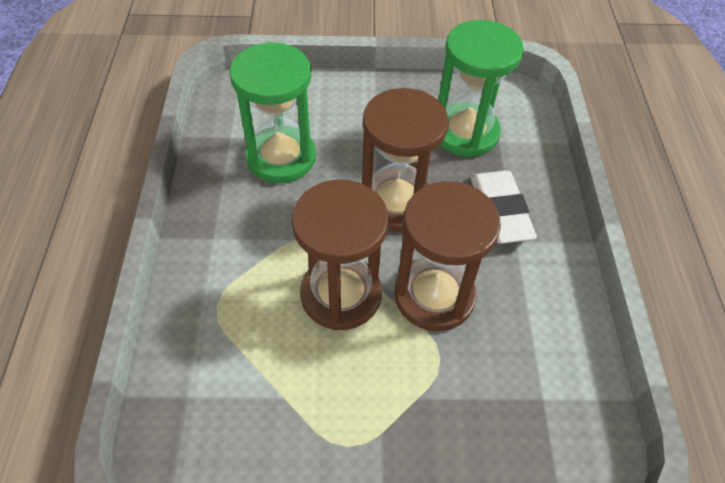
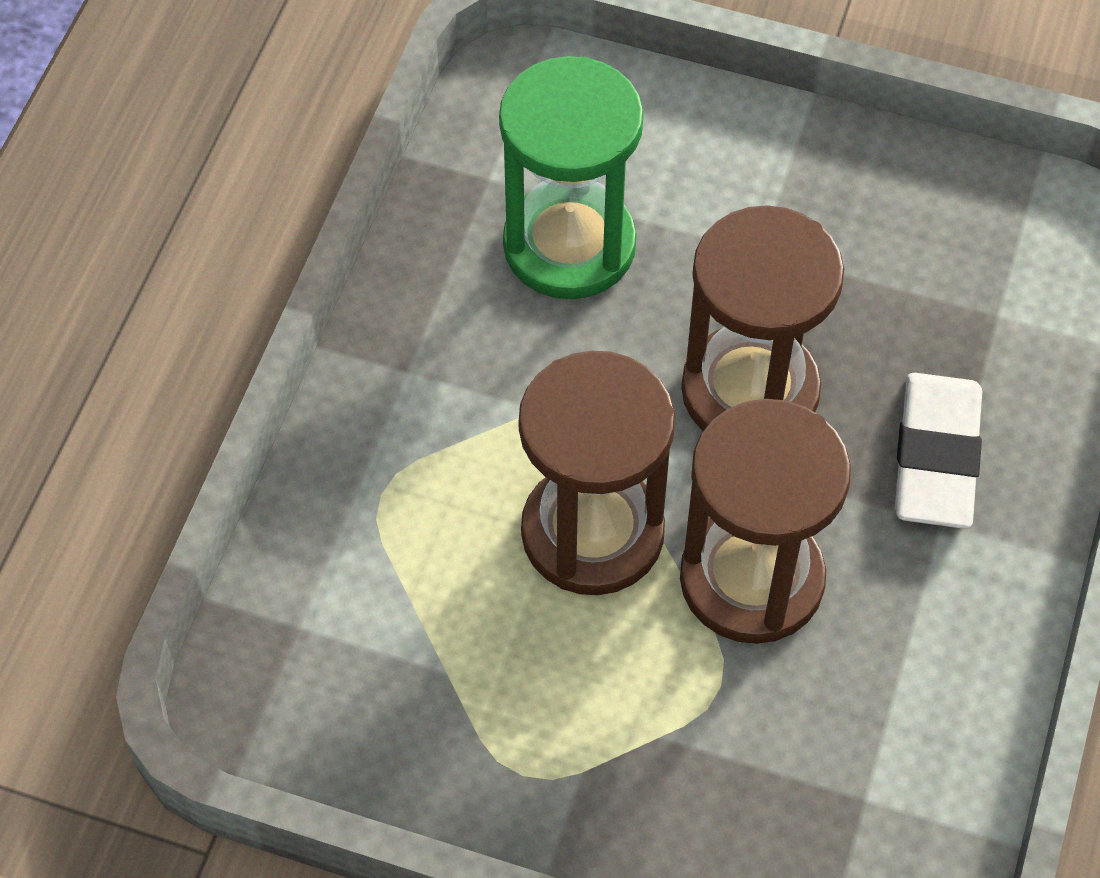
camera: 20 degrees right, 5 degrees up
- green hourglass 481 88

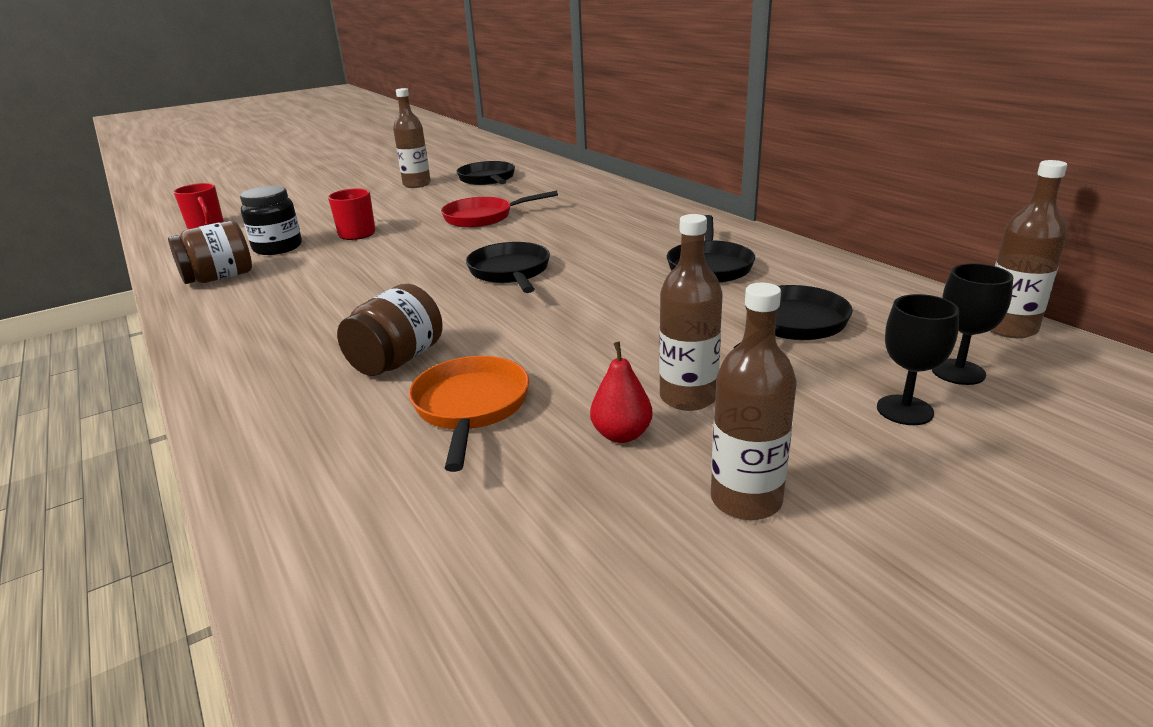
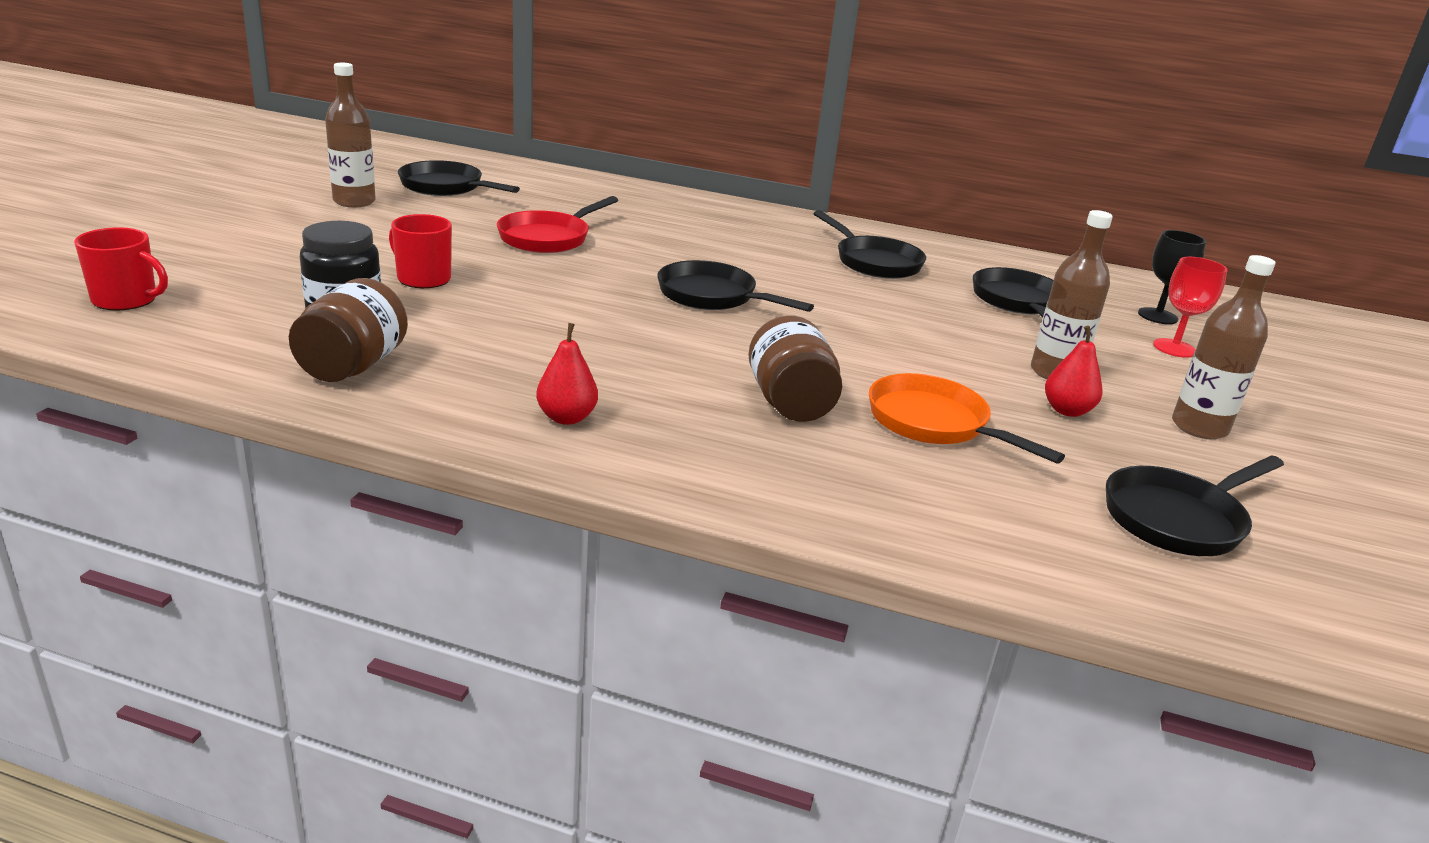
camera: 45 degrees left, 0 degrees up
- brown bottle 1028 249
+ red pear 567 374
+ black pan 1195 505
~ black goblet 918 359 to red goblet 1190 307

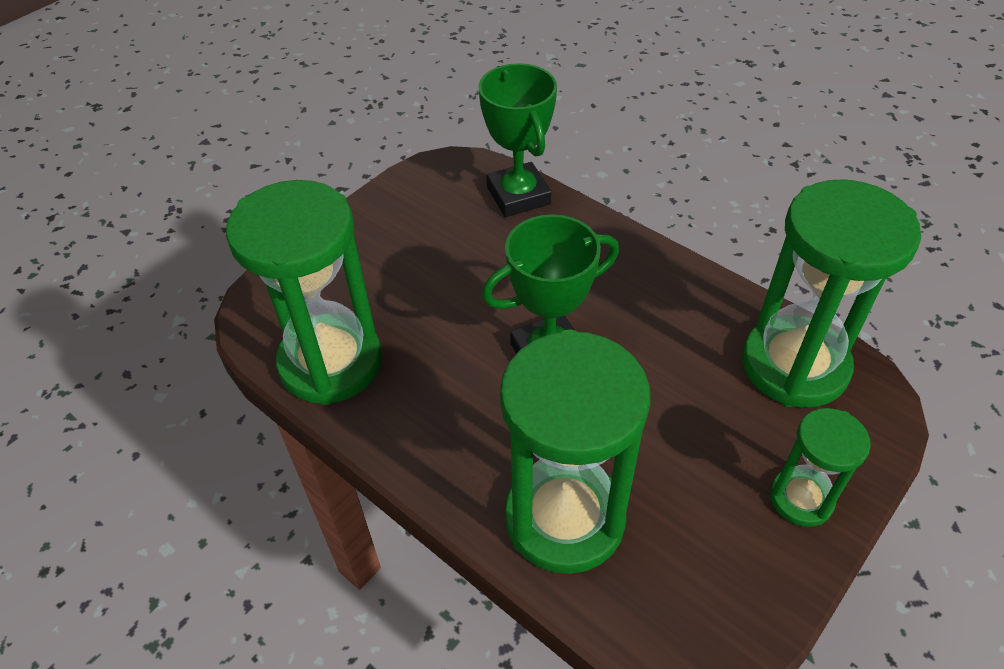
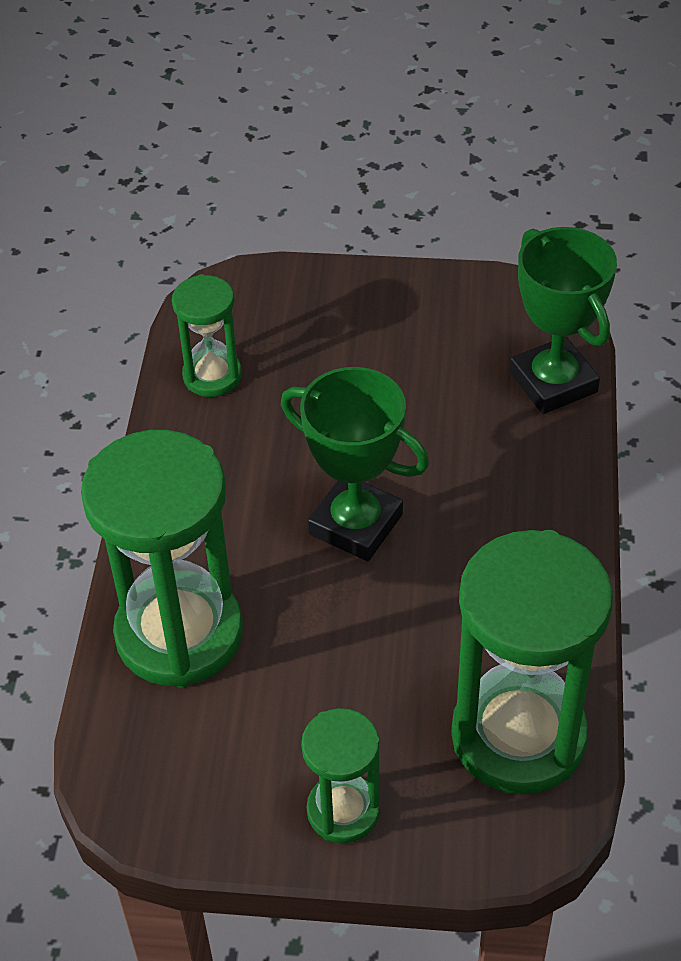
camera: 55 degrees right, 0 degrees up
~ green trophy 518 140 = 563 320 60 degrees counterclockwise
~ green hourglass 304 292 = 207 335 x0.53

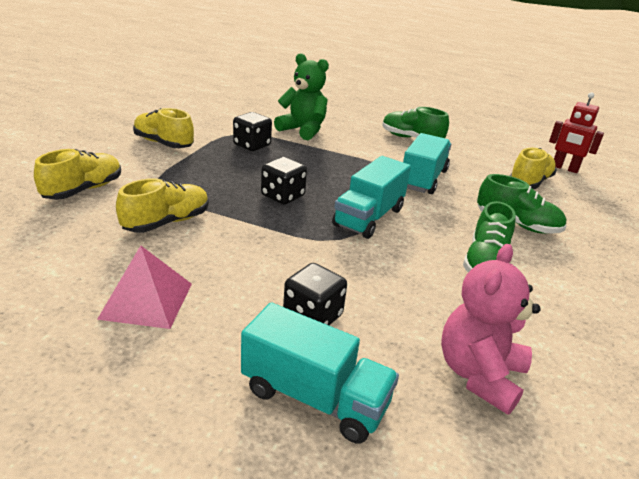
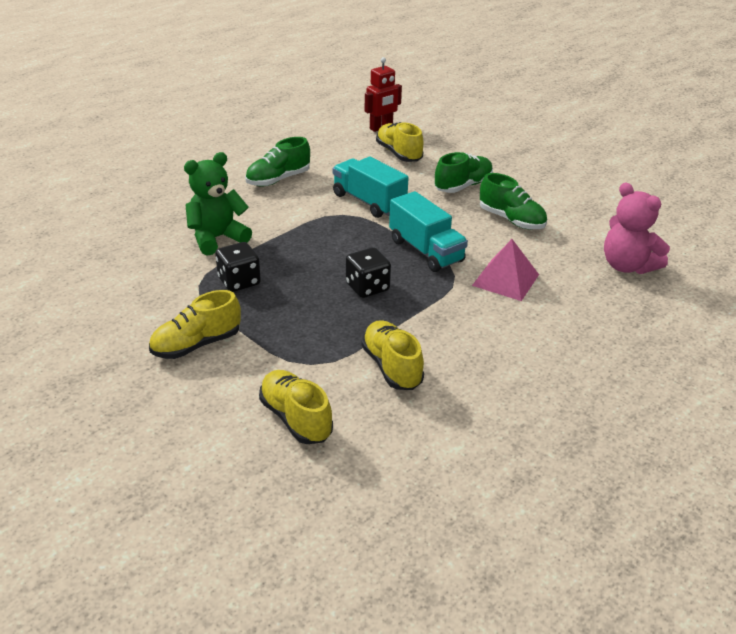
camera: 65 degrees left, 5 degrees up
- turquoise truck 320 373
- black dice 315 294
~ pink pyramid 144 287 to 505 270

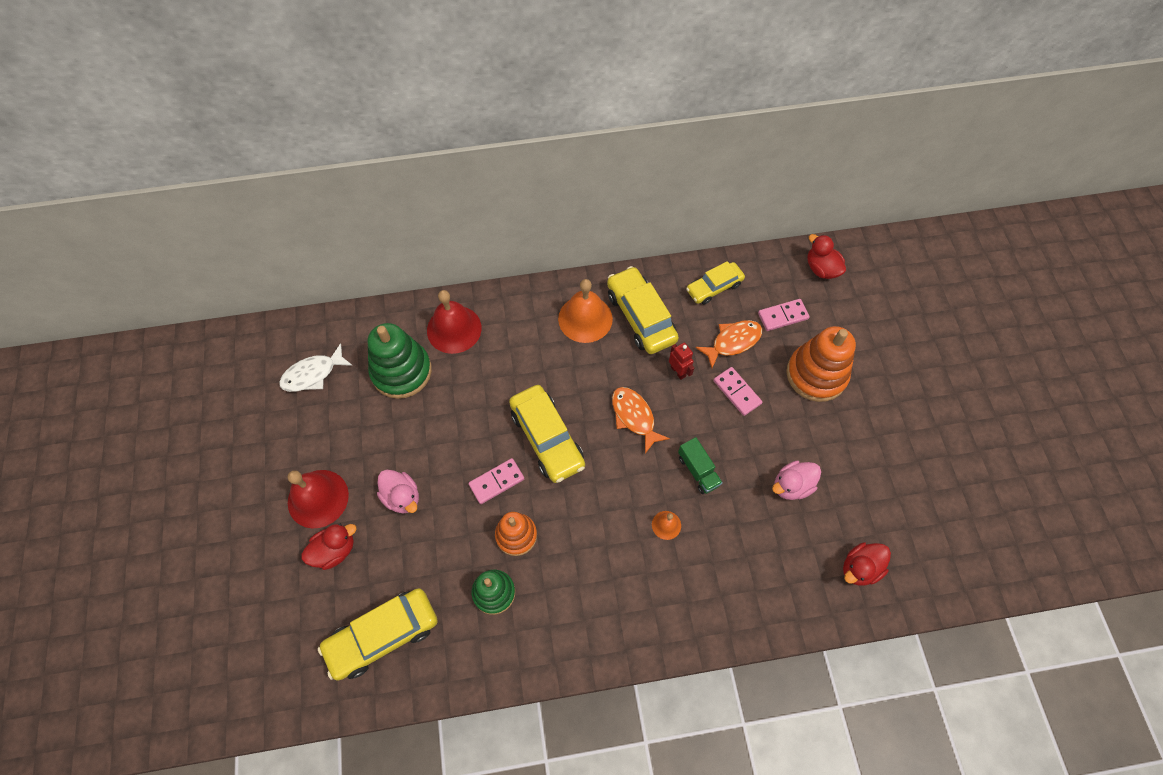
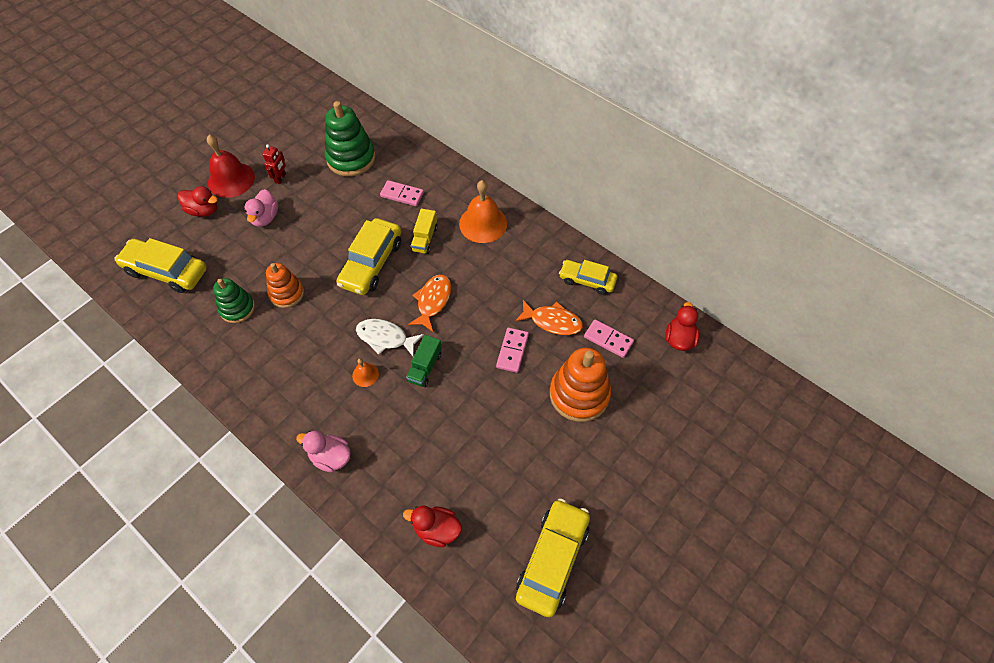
camera: 50 degrees right, 5 degrees down
- red bell 454 322
+ yellow truck 424 231
~ white fish 316 367 to 390 338
~ pink domino 496 481 to 402 193
~ yellow car 643 310 to 553 557
~ red robot 681 361 to 274 164
~ pink duck 796 480 to 323 452

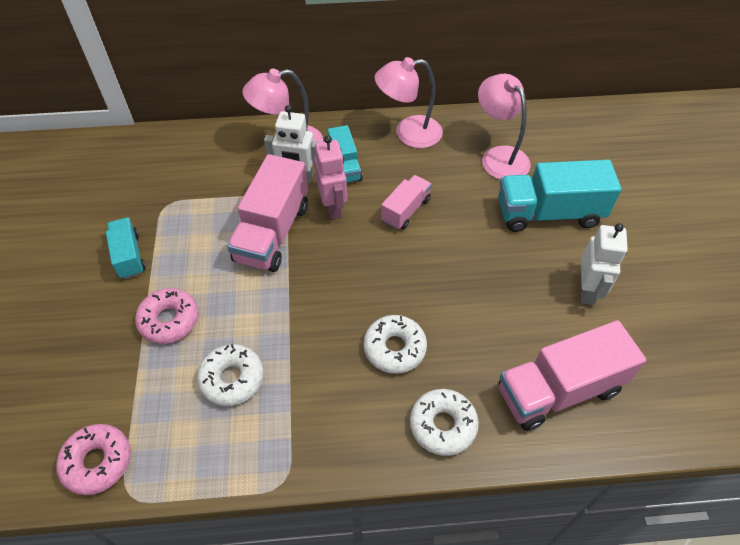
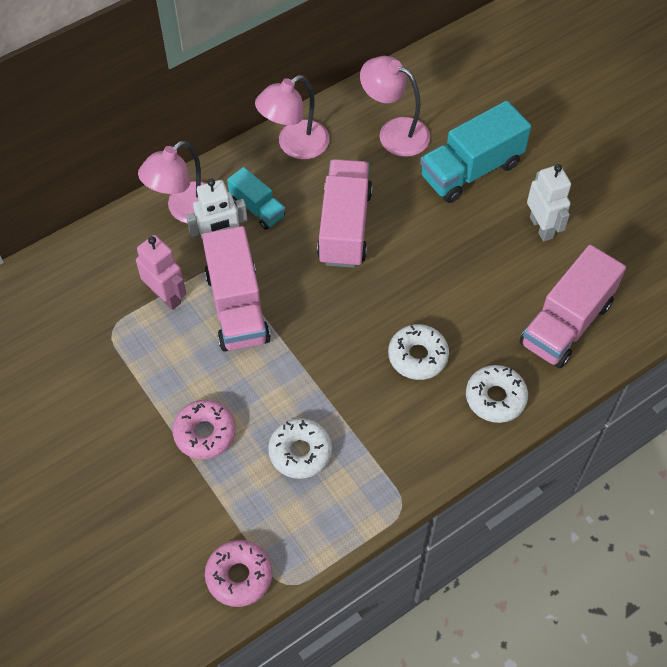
camera: 30 degrees left, 5 degrees up
- turquoise truck 126 248
~ pink robot 330 177 to 161 272
~ pink truck 406 202 = 345 213 x1.77

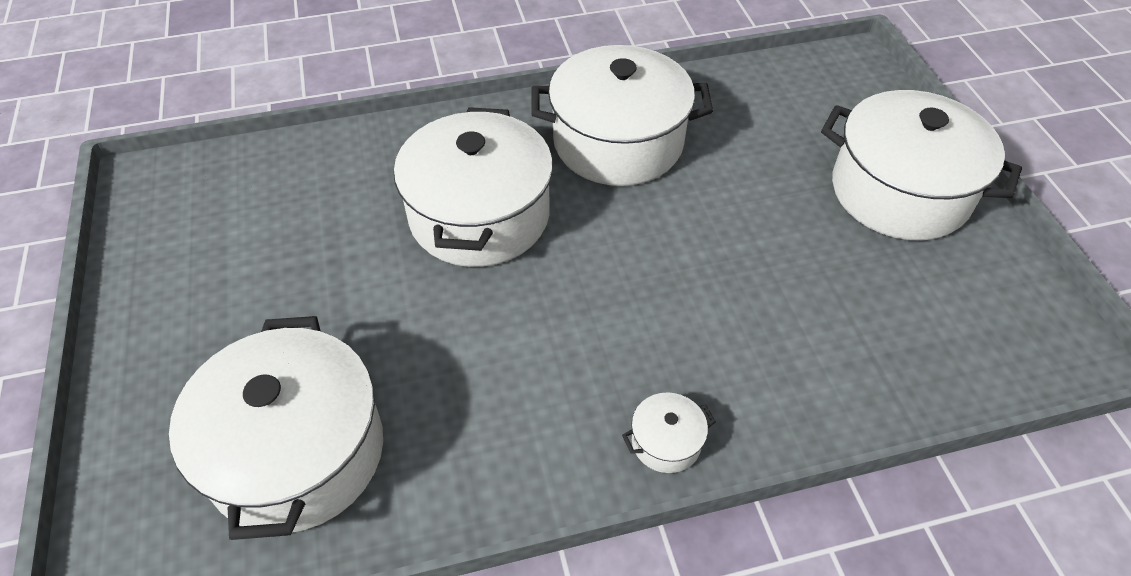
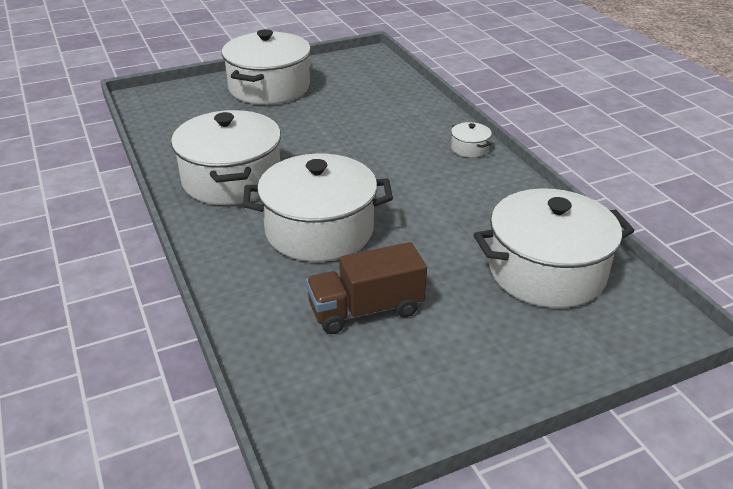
camera: 100 degrees left, 15 degrees down
+ brown truck 366 288

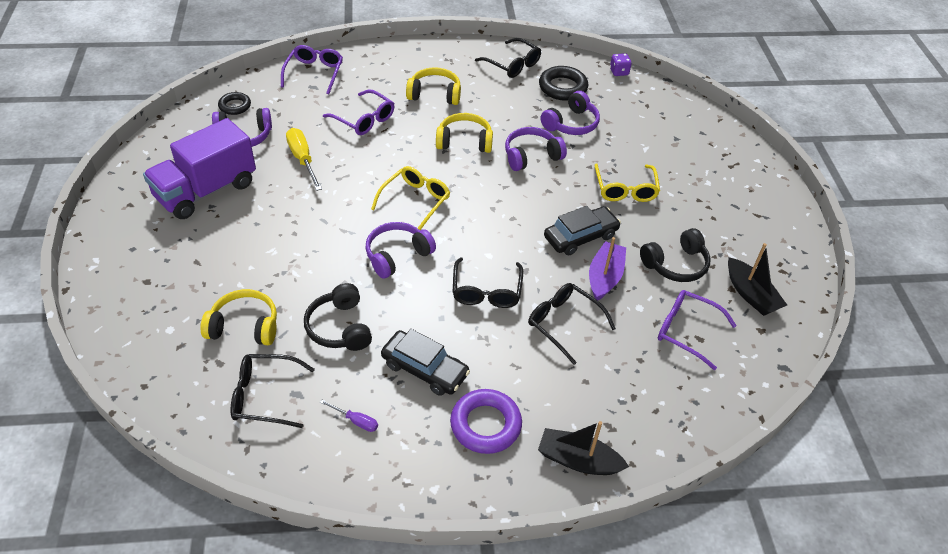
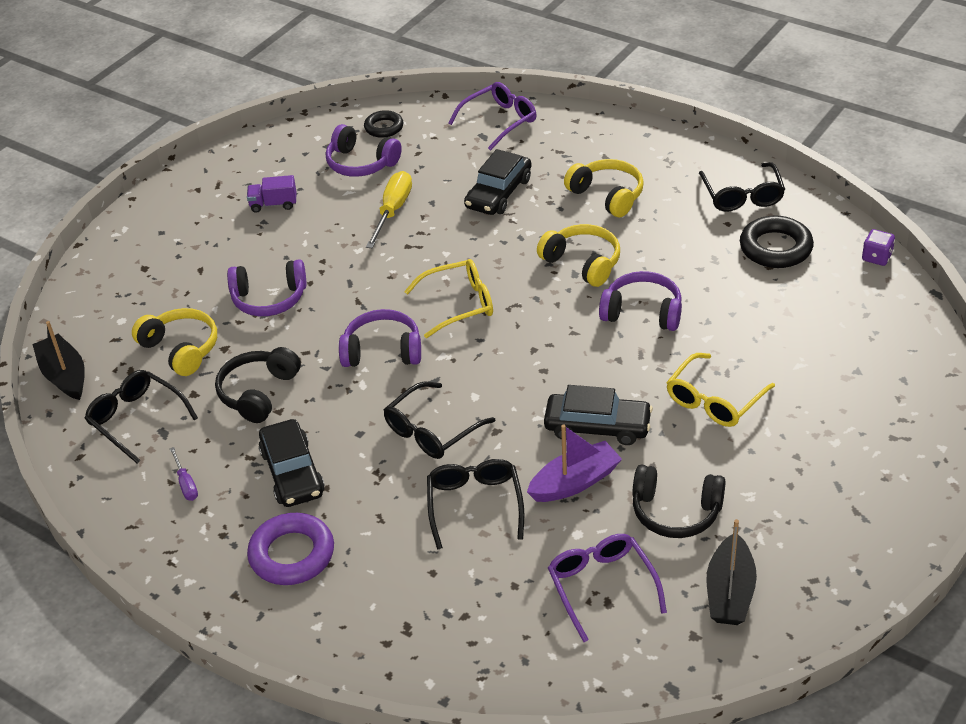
camera: 45 degrees right, 5 degrees down
~ black boat 583 448 to 58 360
~ purple headphones 570 113 to 266 287
~ purple glasses 358 112 to black car 498 182
~ purple truck 199 168 = 272 194 x0.41

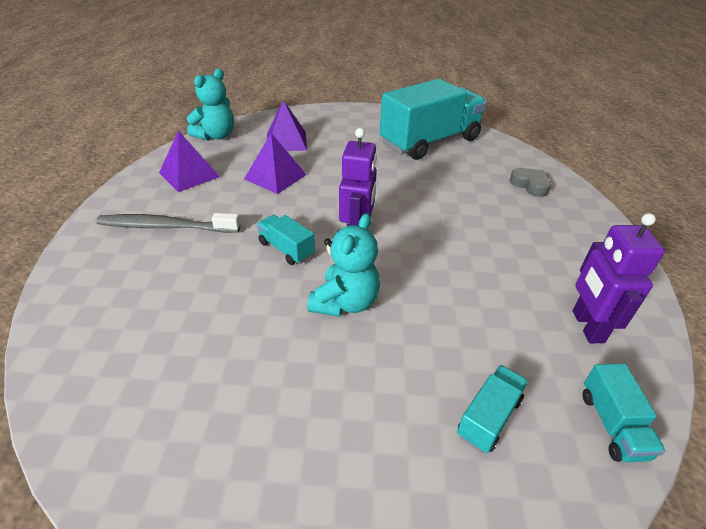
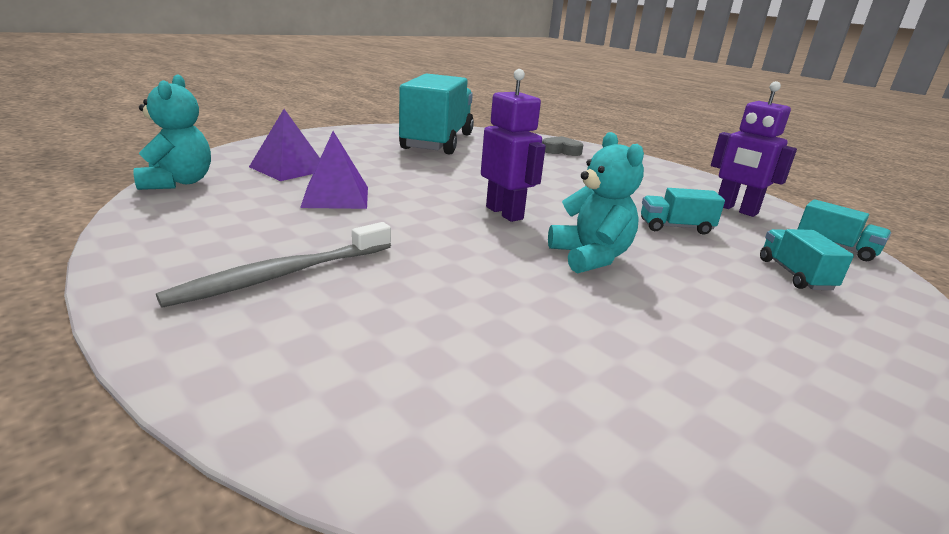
camera: 45 degrees left, 15 degrees down
- purple pyramid 189 161
~ turquoise truck 286 240 to 683 211

